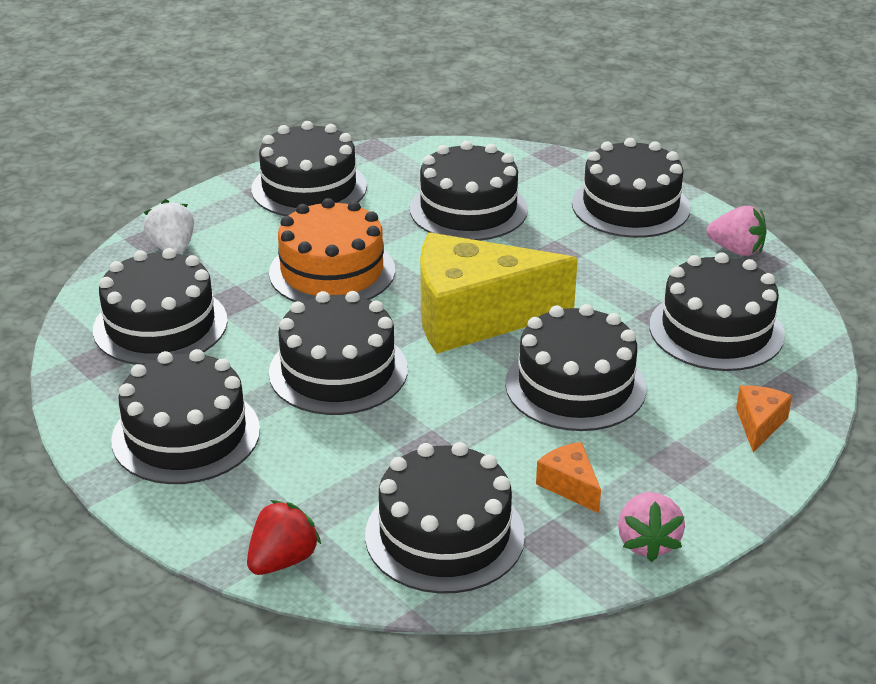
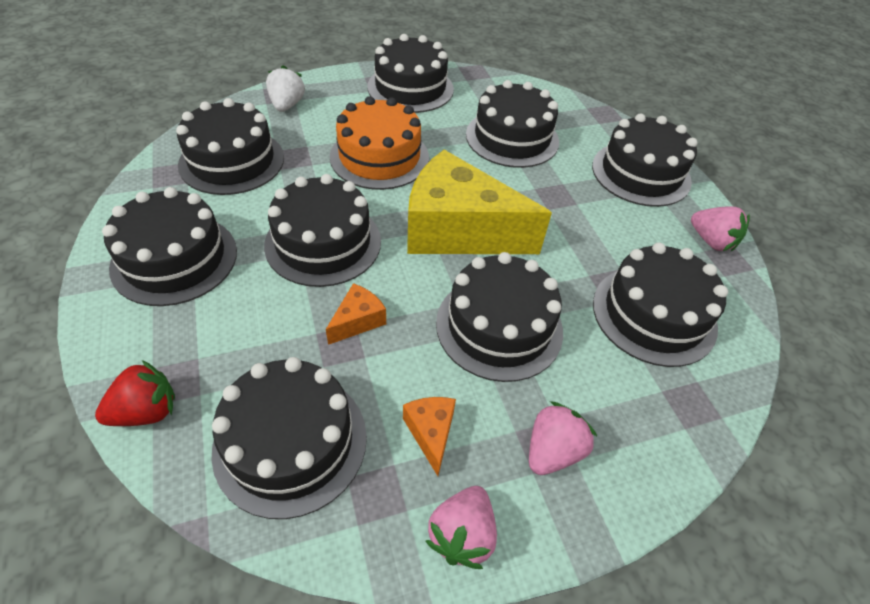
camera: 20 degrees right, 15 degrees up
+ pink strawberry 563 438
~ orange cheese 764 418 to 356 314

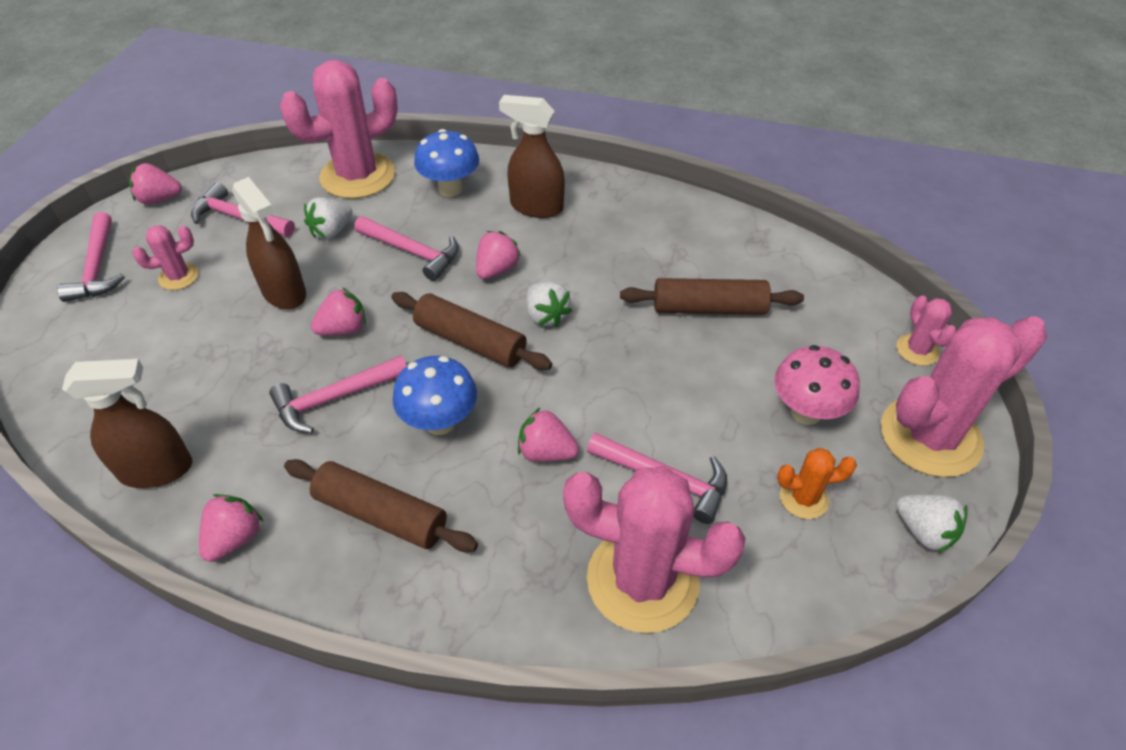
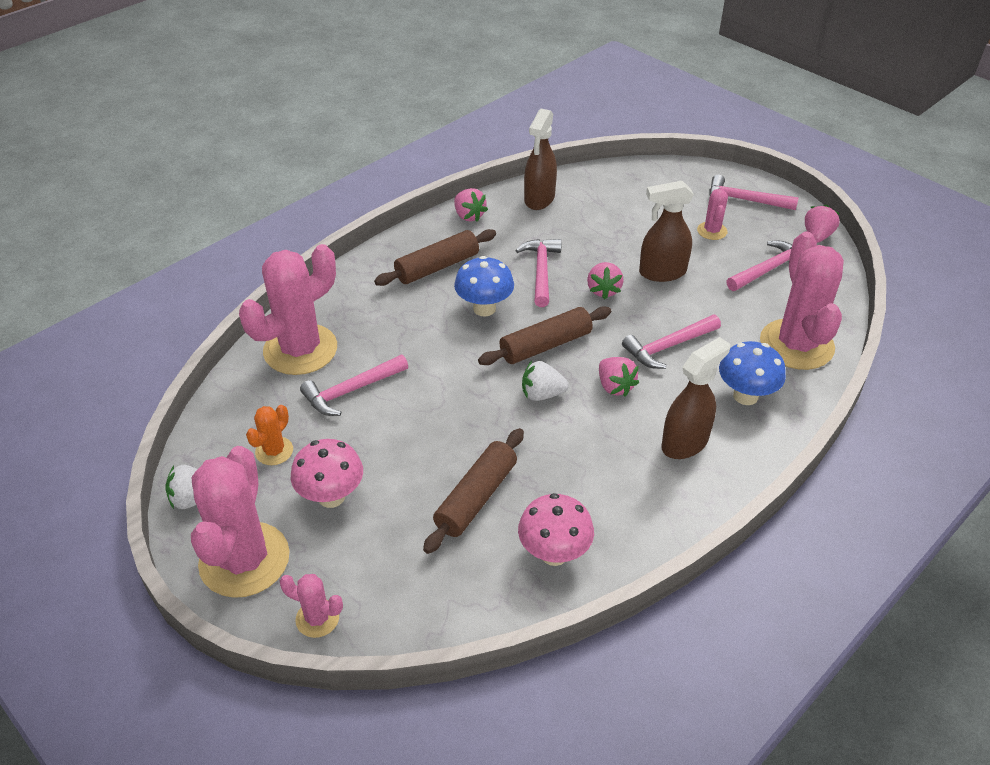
camera: 120 degrees right, 5 degrees down
- white strawberry 328 218
- pink strawberry 548 435
+ pink mushroom 556 529

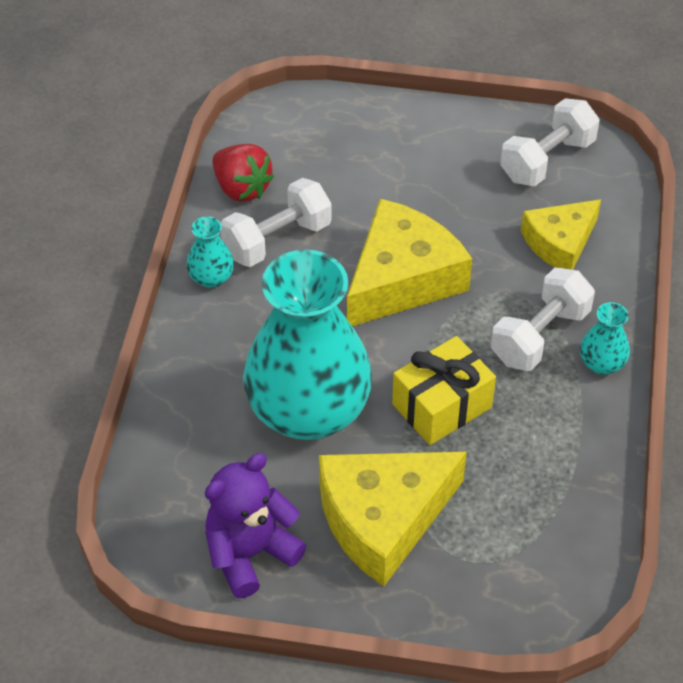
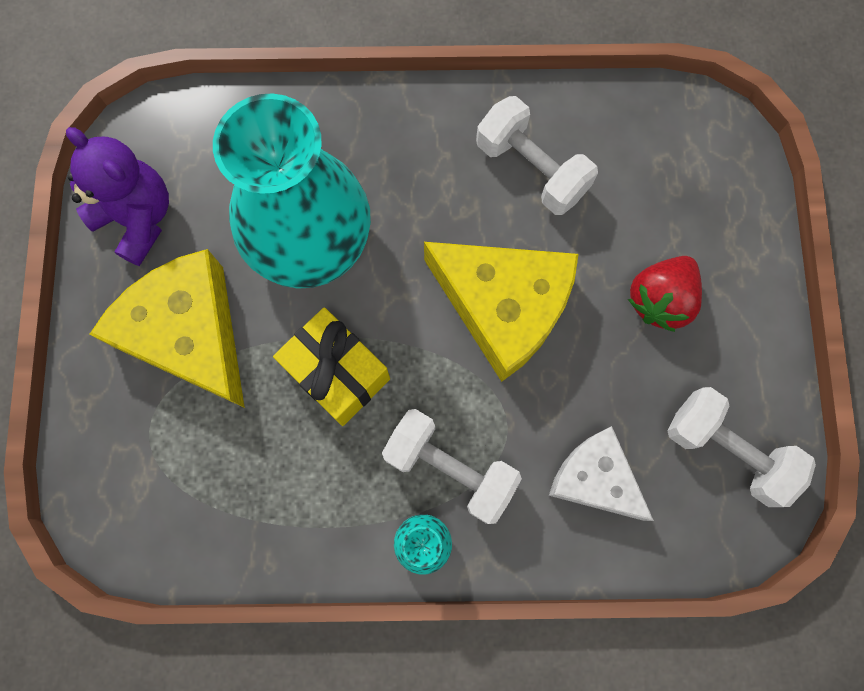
camera: 80 degrees right, 25 degrees up
- turquoise vase 210 252
~ red strawberry 243 173 to 665 294
~ yellow cheese 561 234 to white cheese 601 473

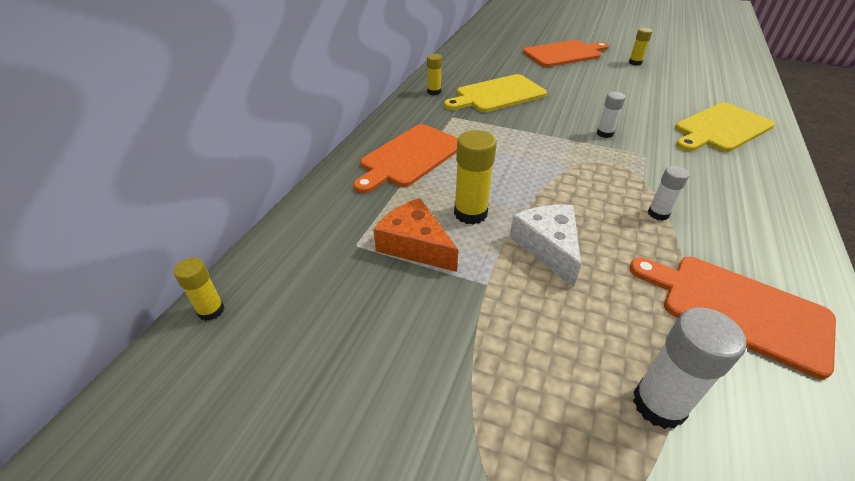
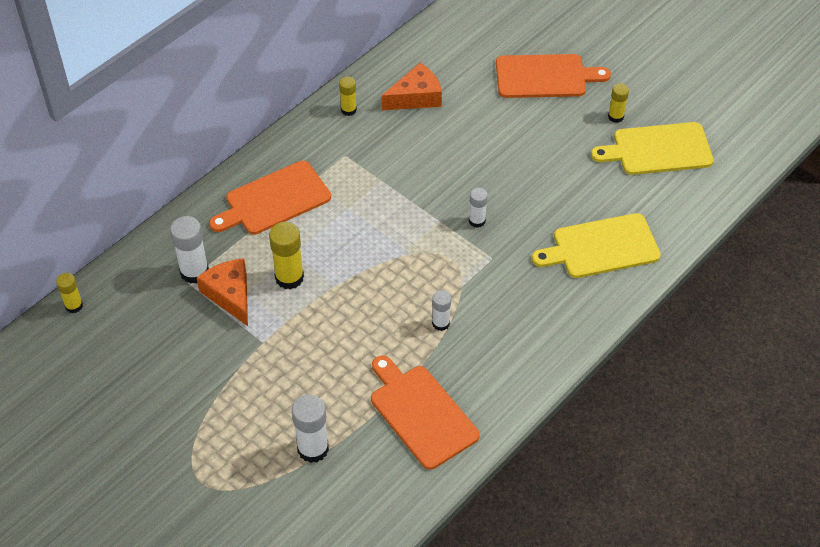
camera: 20 degrees right, 10 degrees up
- white cheese 545 246
+ white glue stick 189 250
+ orange cheese 411 86
~ yellow cutting board 495 93 to 652 148

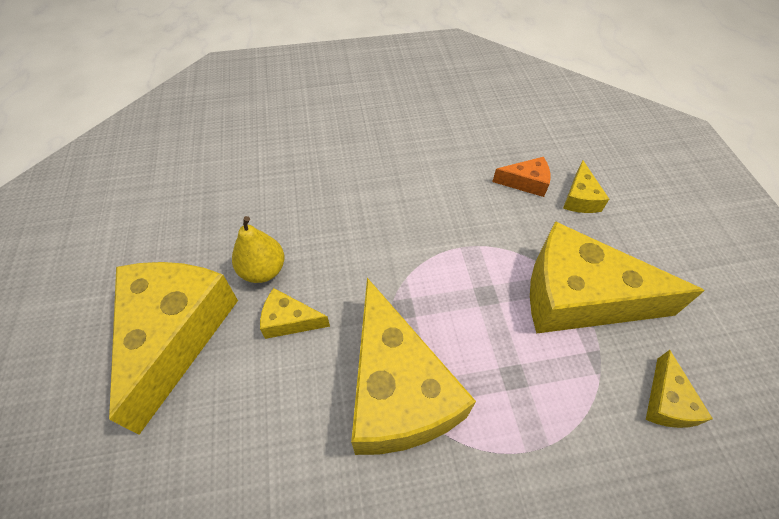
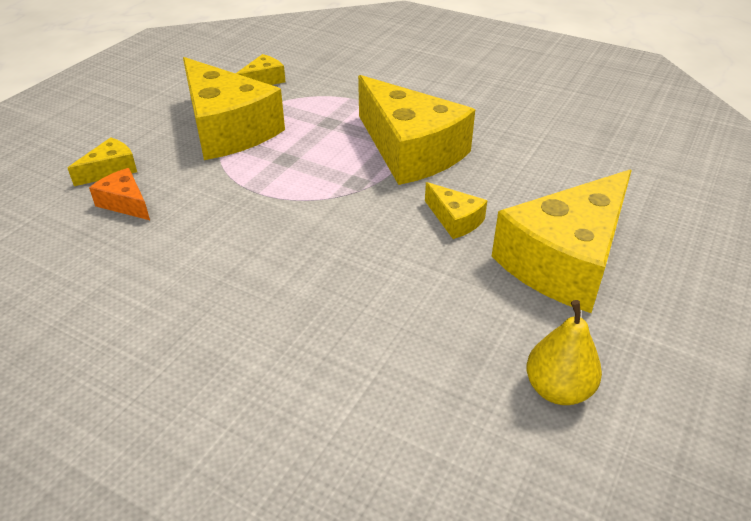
camera: 140 degrees left, 15 degrees down
~ yellow pear 258 249 to 564 352
~ yellow cheese 413 366 = 416 130 120 degrees clockwise

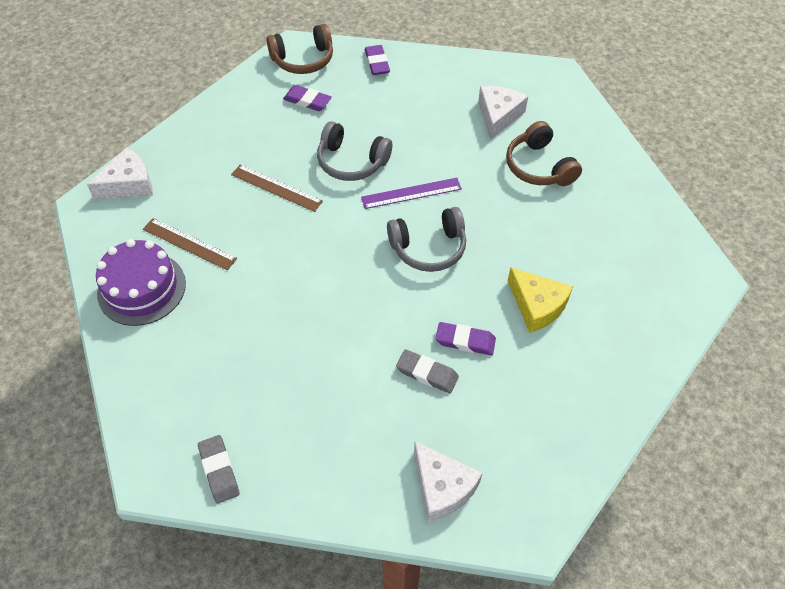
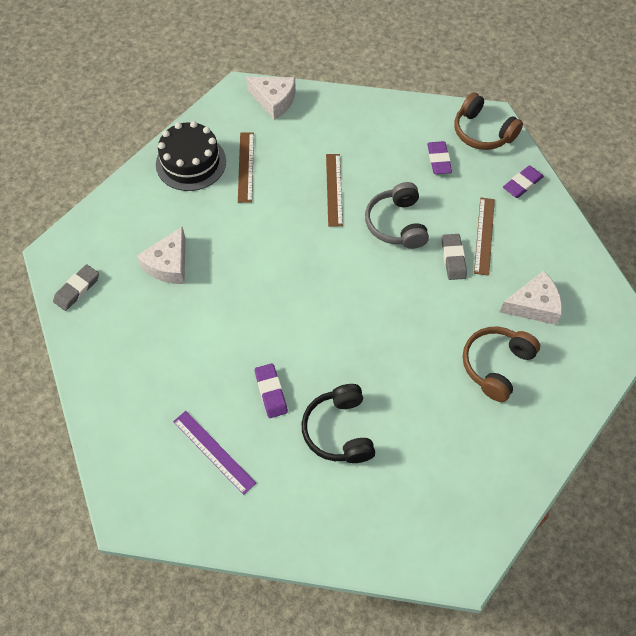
camera: 60 degrees right, 5 degrees up
- grey headphones 426 239
+ brown ruler 484 237
~ purple ruler 411 193 to 214 453
~ grey eraser 427 371 to 454 257
~ white cheese 448 482 to 161 255
~ yellow cheese 540 300 to black headphones 338 423
~ purple cake 141 282 to black cake 191 156

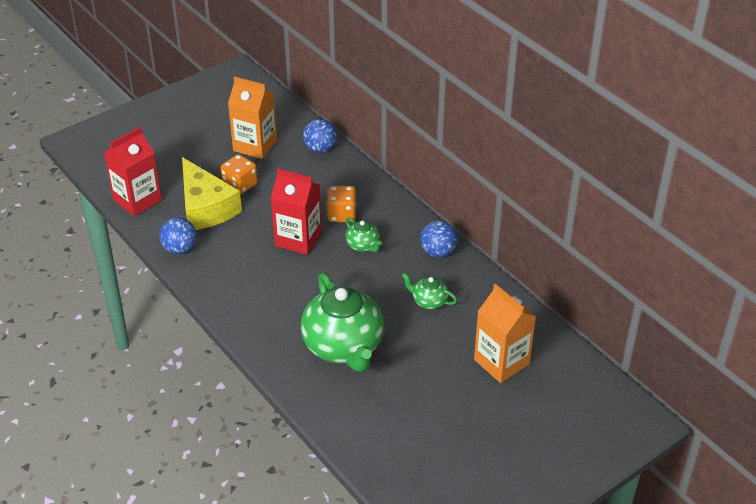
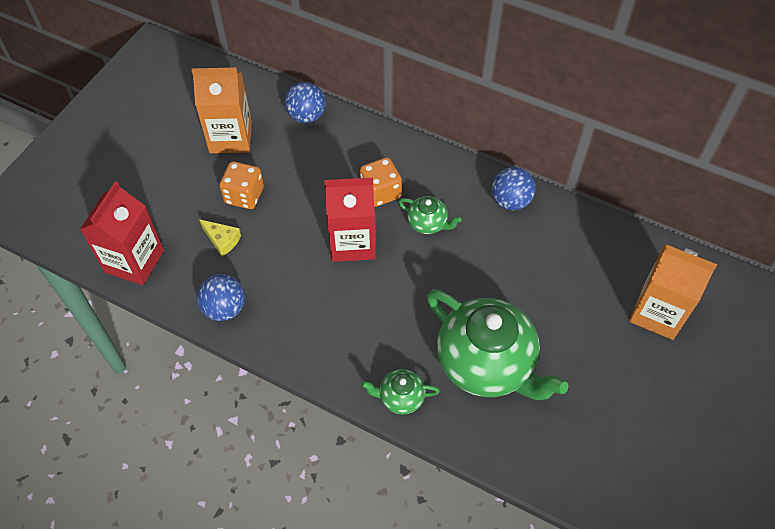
camera: 25 degrees left, 15 degrees up
~ green teapot 429 290 to 400 392
~ yellow cheese 212 193 = 220 238 x0.42

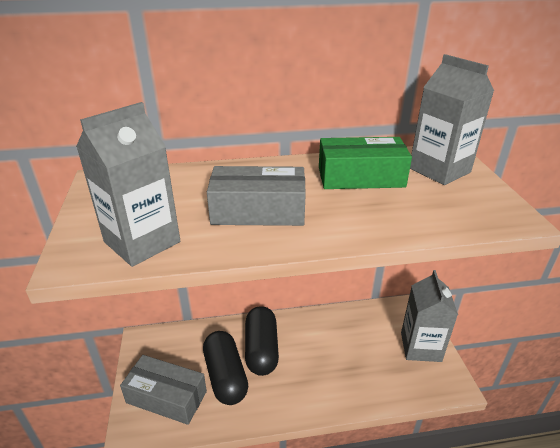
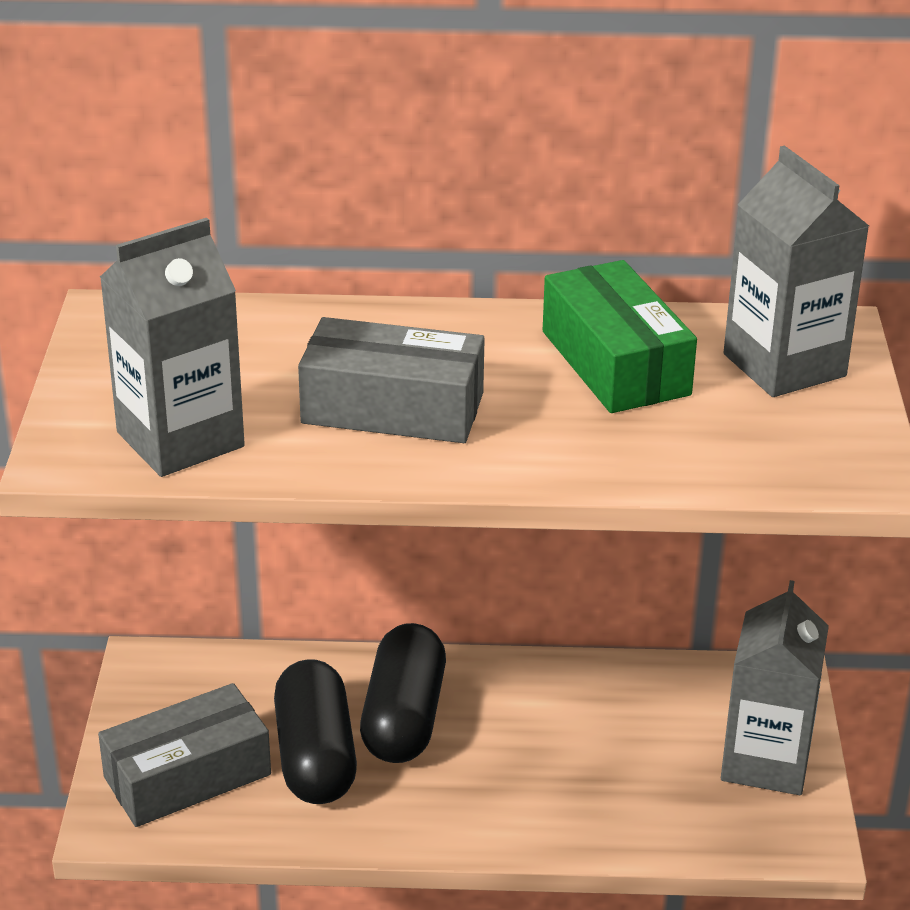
camera: 10 degrees right, 0 degrees up
~ grey box 163 390 = 184 755 60 degrees counterclockwise
~ green box 365 163 = 620 336 60 degrees clockwise

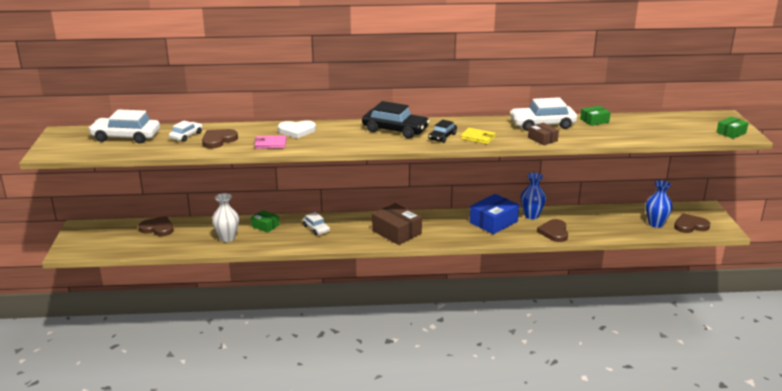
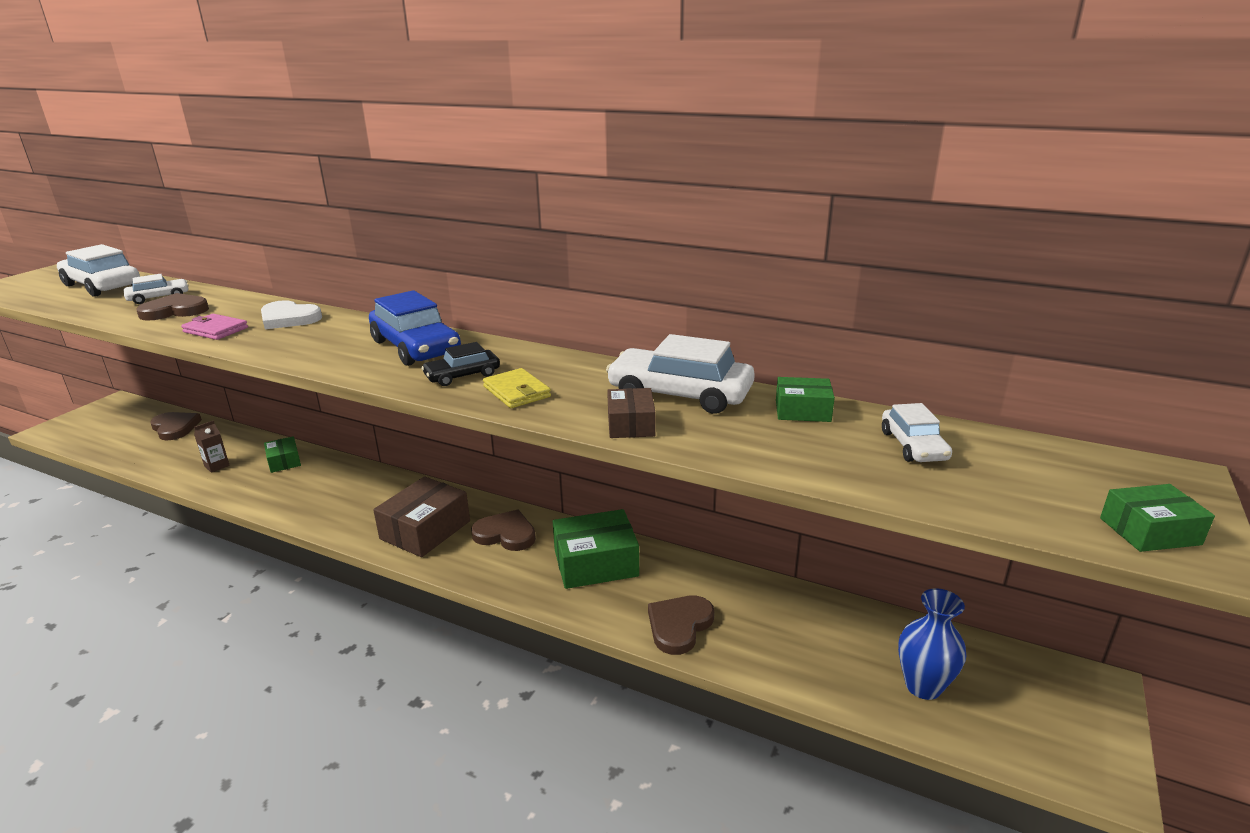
camera: 30 degrees right, 0 degrees up
- blue vase 533 196
~ white car 316 223 to 917 432
~ brown heart 692 223 to 503 530
~ white vase 225 217 to brown carton 212 446
~ black car 396 119 to blue car 415 328
~ blue box 494 214 to green box 596 549
~ brown box 397 224 = 421 516 45 degrees clockwise

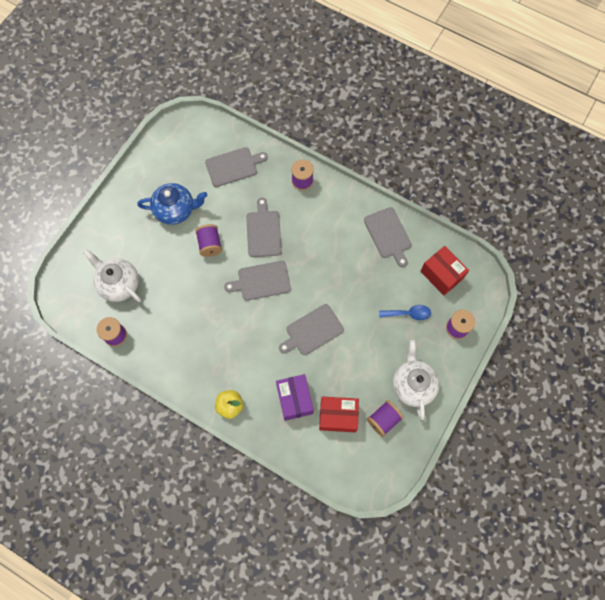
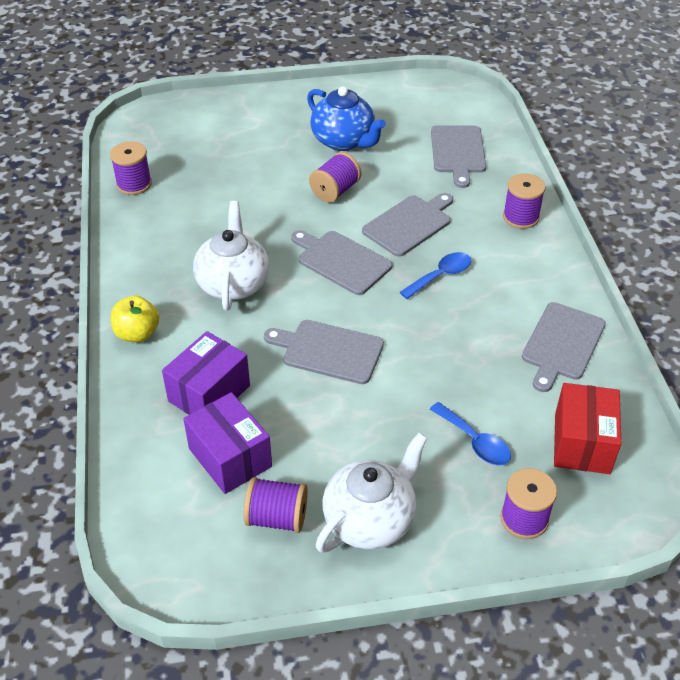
camera: 50 degrees right, 25 degrees down
+ blue spoon 435 275
~ white teapot 112 275 to 231 255
~ red box 339 414 to purple box 227 443
~ grey cutting board 236 167 = 458 156 60 degrees clockwise

